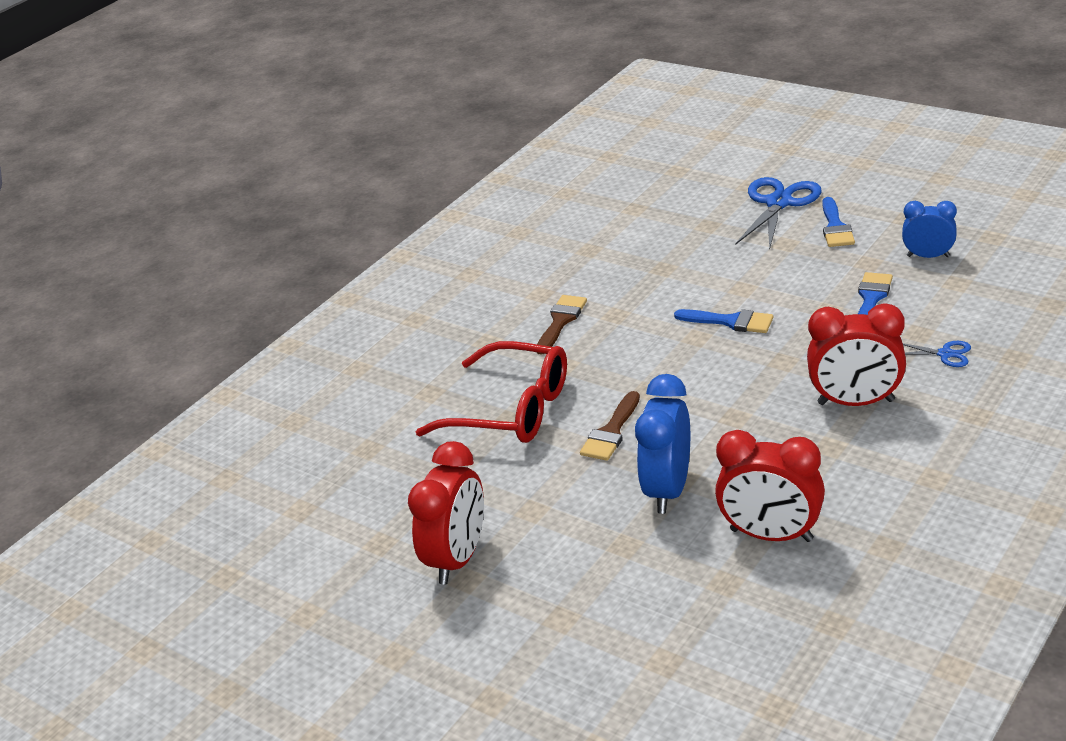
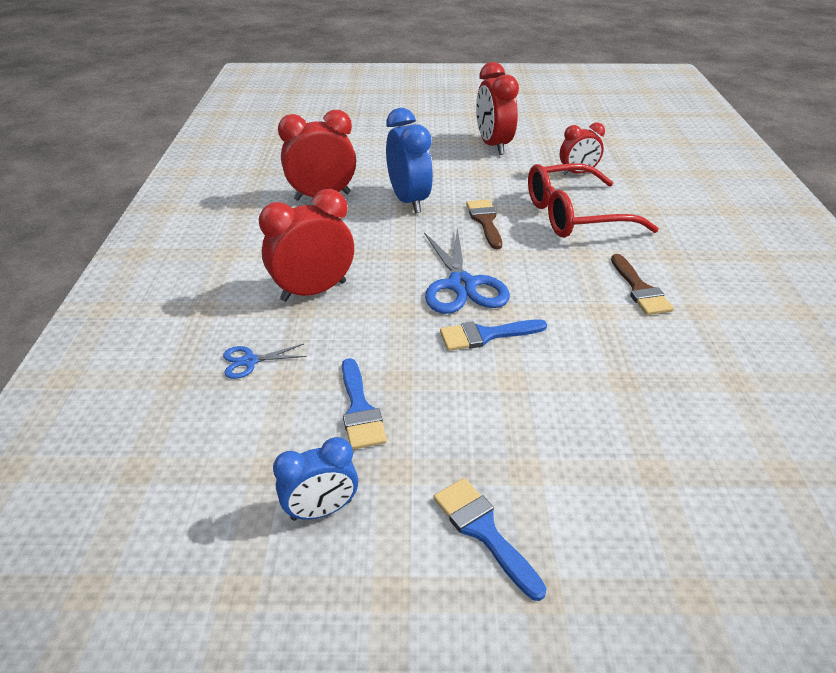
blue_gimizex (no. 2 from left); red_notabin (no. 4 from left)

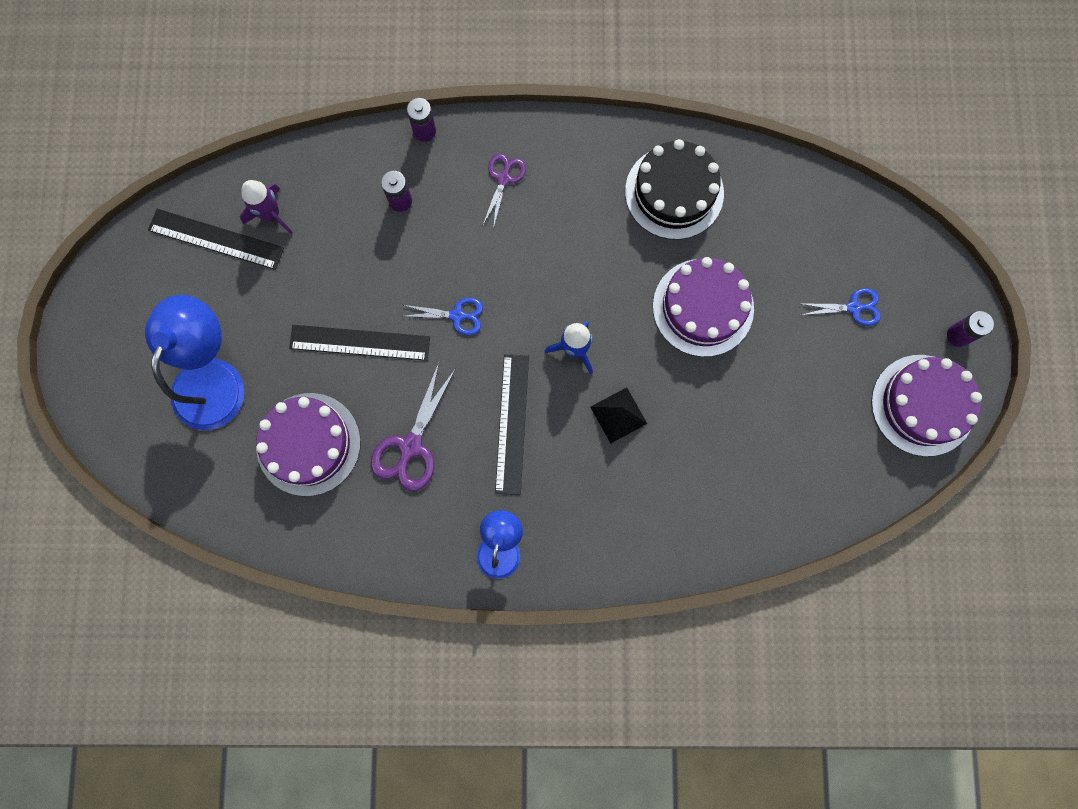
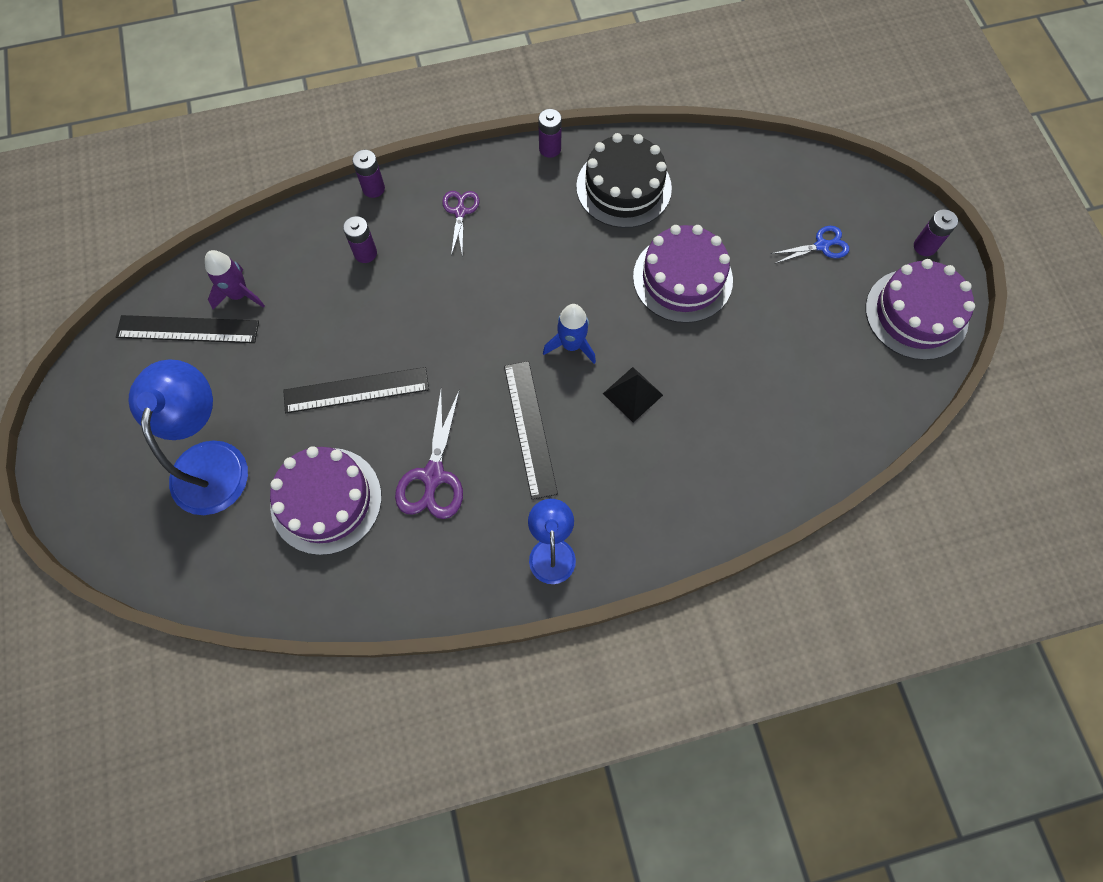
blue_gimizex (no. 1 from left in the first image); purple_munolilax (no. 3 from left)

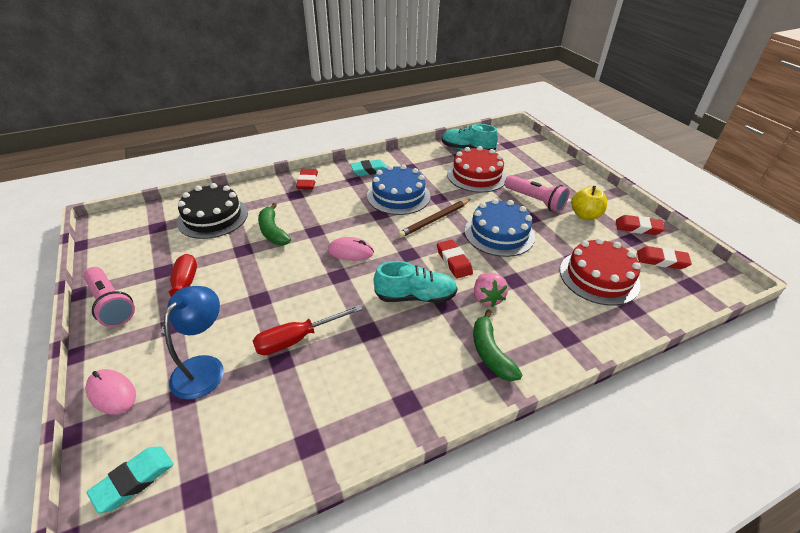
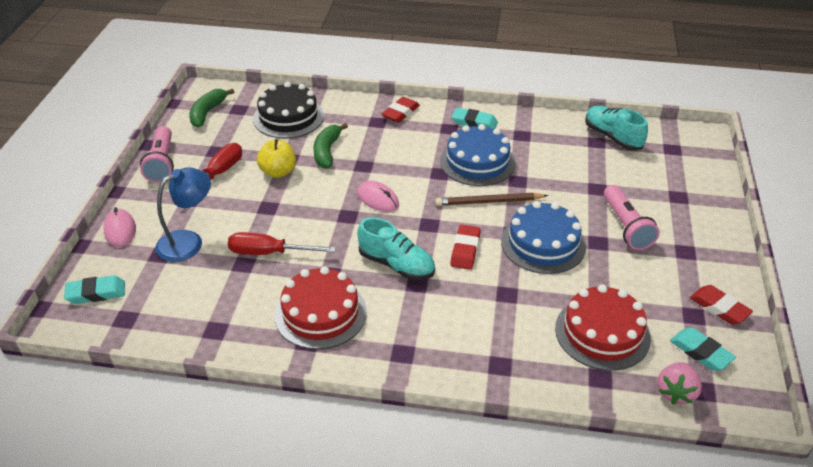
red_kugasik (no. 1 from left); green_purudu (no. 1 from left); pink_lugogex; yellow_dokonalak; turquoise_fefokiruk (no. 3 from left)

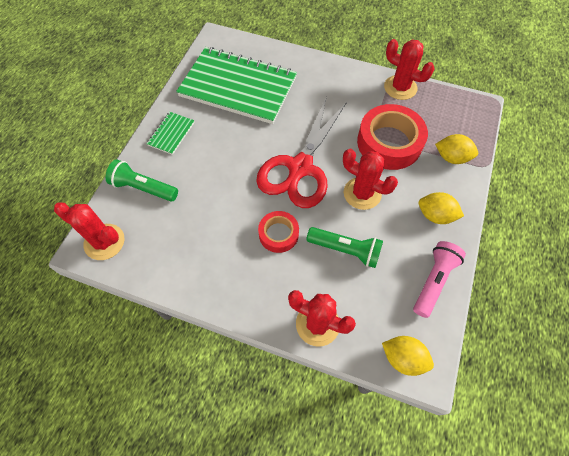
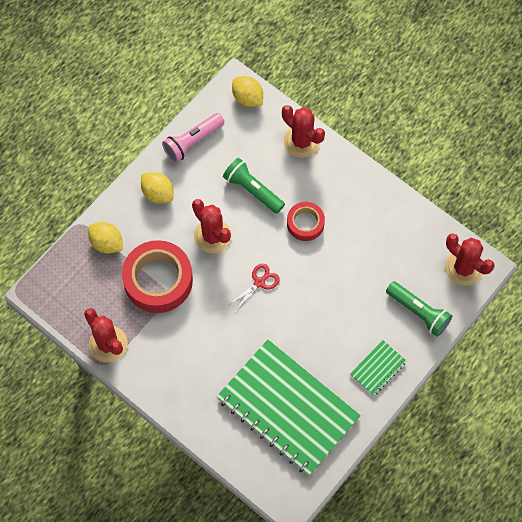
red_gimizex

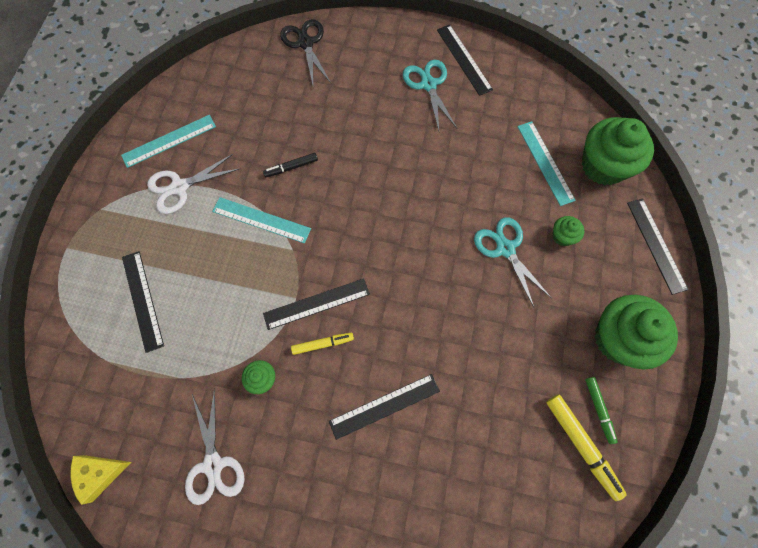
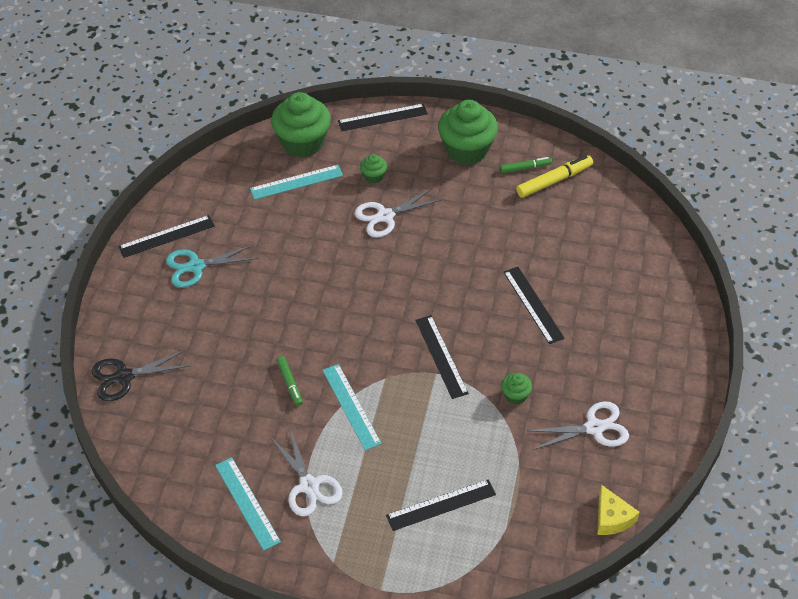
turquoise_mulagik (no. 3 from left); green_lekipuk (no. 1 from left); yellow_lekipuk (no. 1 from left in the first image); white_gimizex (no. 2 from left)

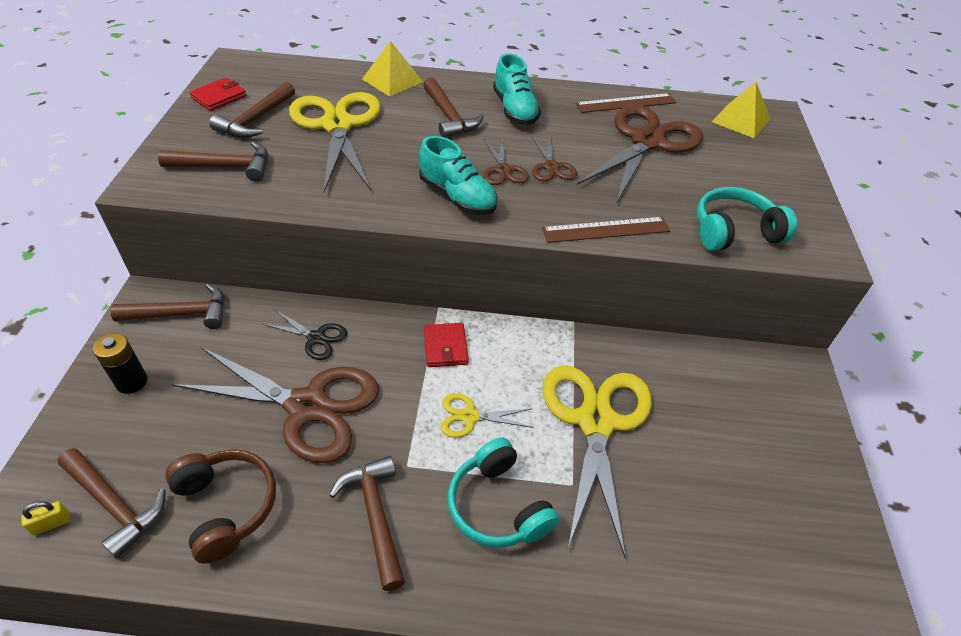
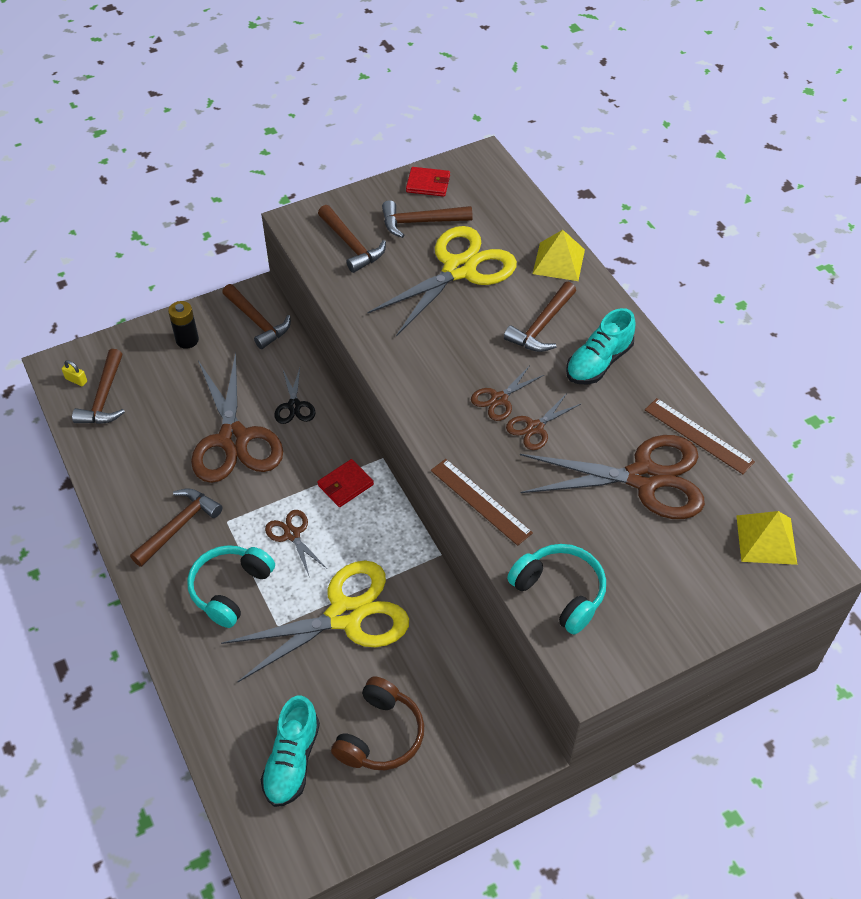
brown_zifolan; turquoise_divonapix (no. 1 from left); brown_gimizex (no. 2 from left)

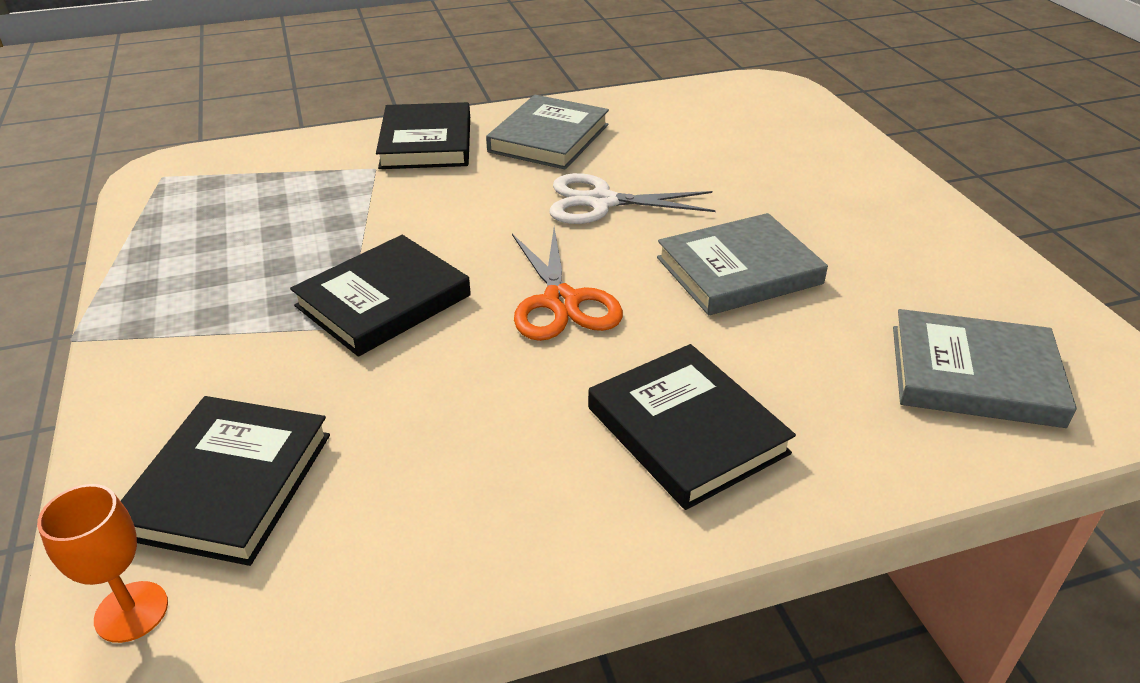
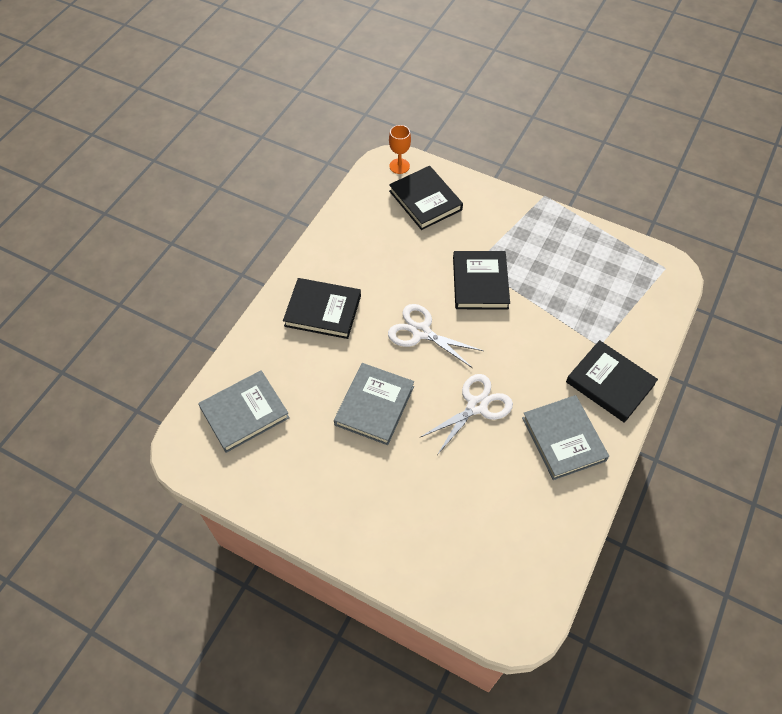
white_gimizex (no. 1 from left)

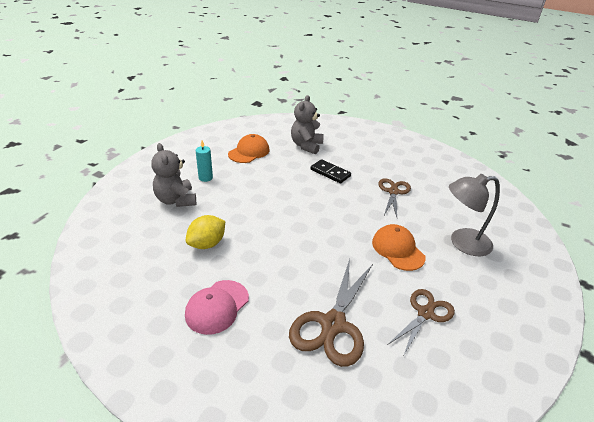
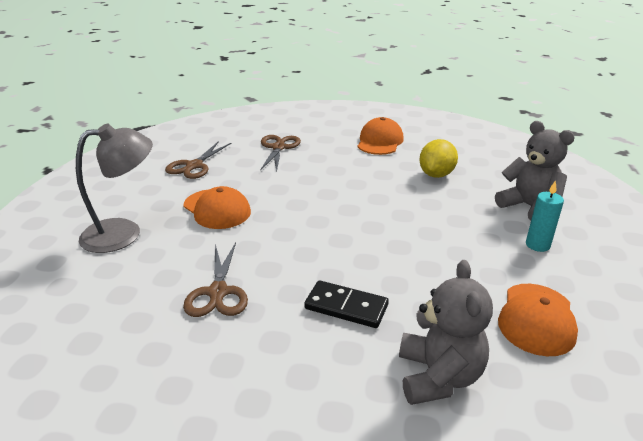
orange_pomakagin (no. 2 from left); brown_gimizex (no. 3 from left)

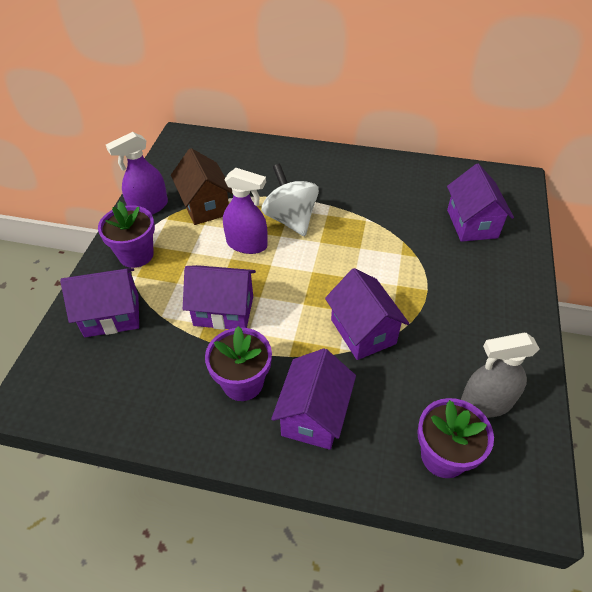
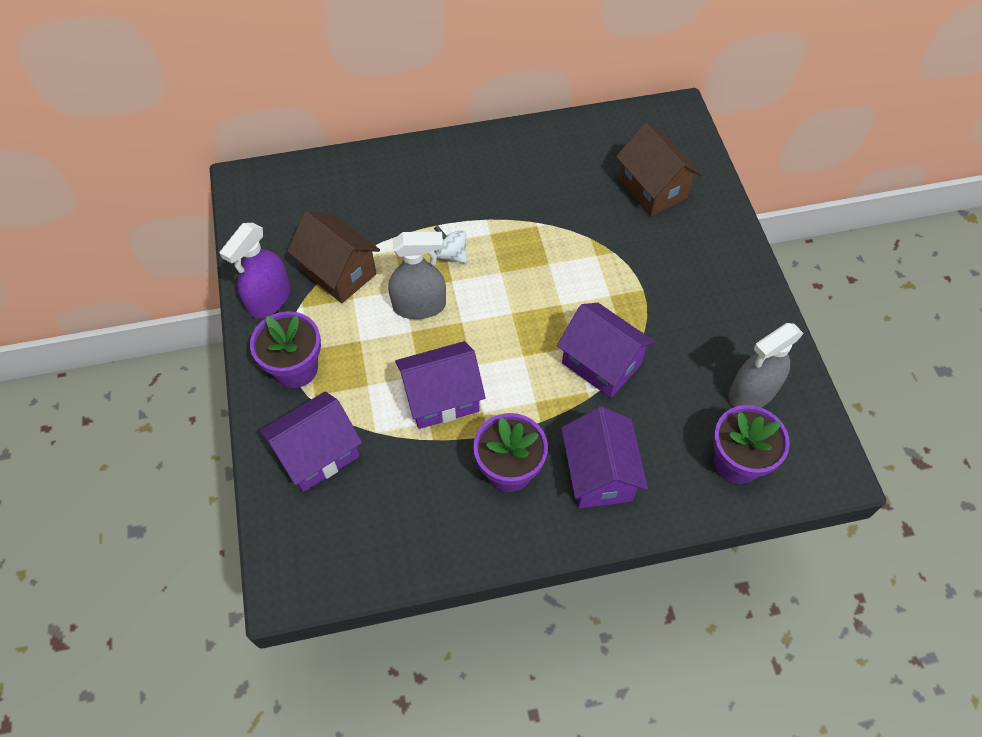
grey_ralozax (no. 1 from left); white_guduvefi; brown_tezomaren (no. 2 from left)

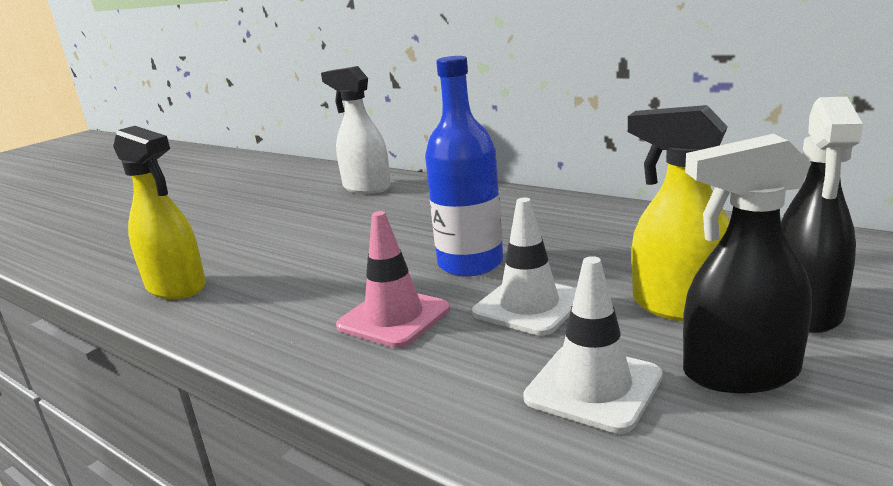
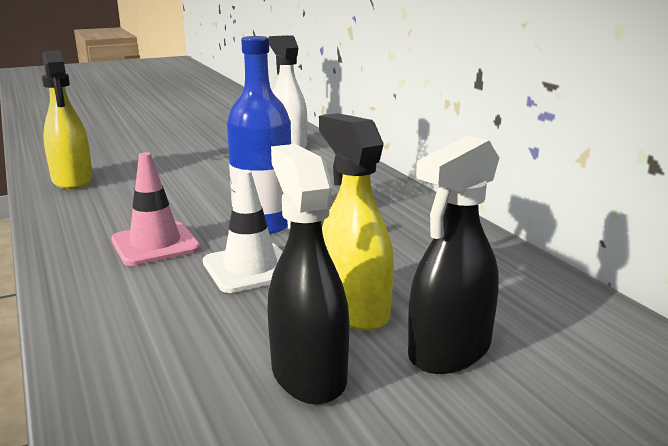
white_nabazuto (no. 2 from left in the first image); black_ralozax (no. 1 from left)

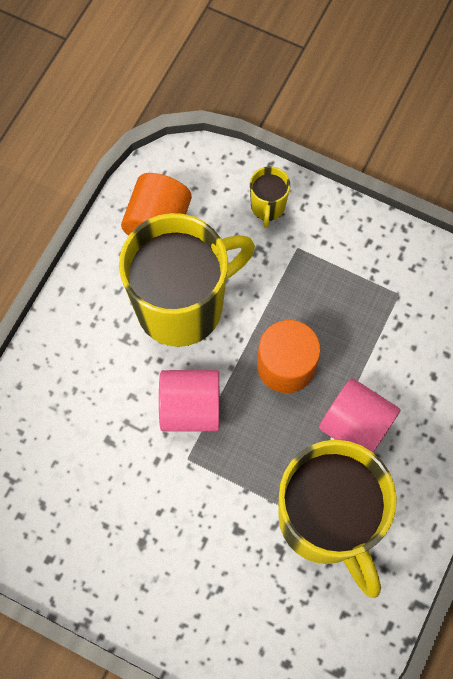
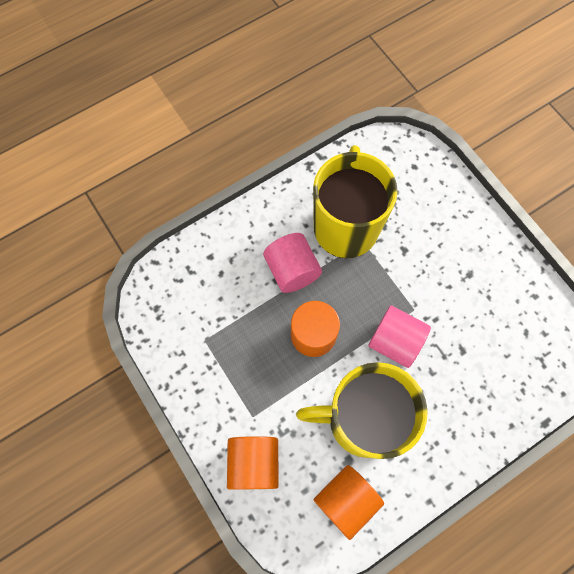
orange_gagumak (no. 1 from left)

